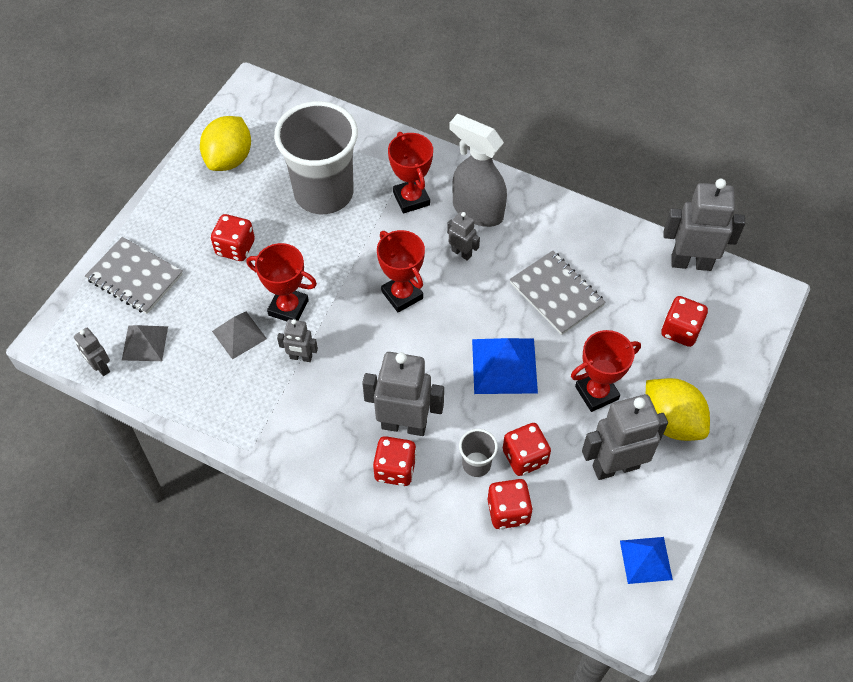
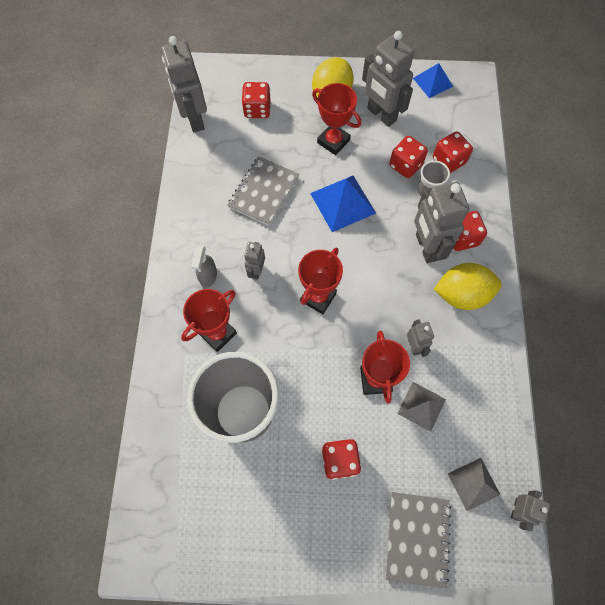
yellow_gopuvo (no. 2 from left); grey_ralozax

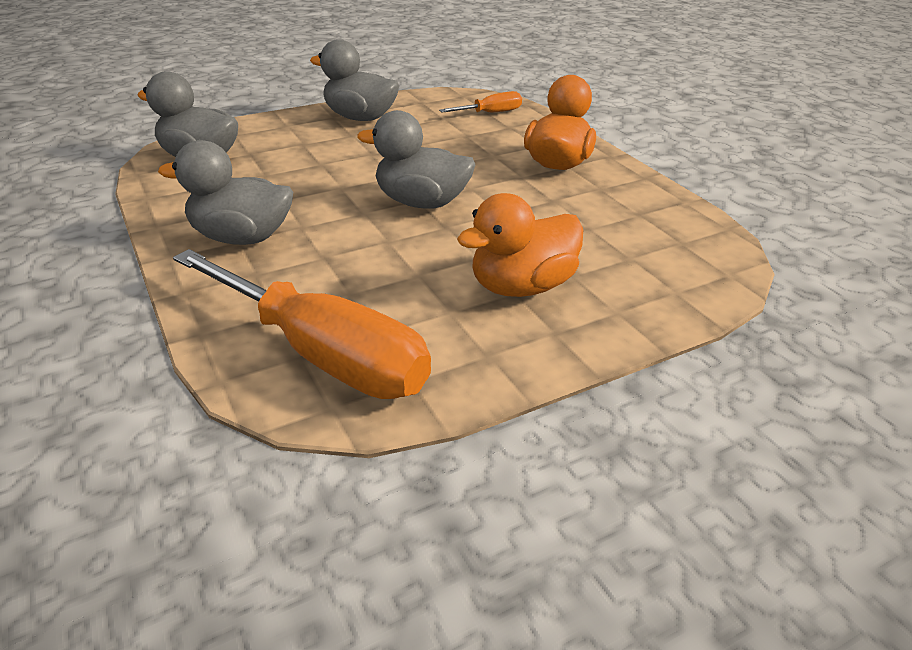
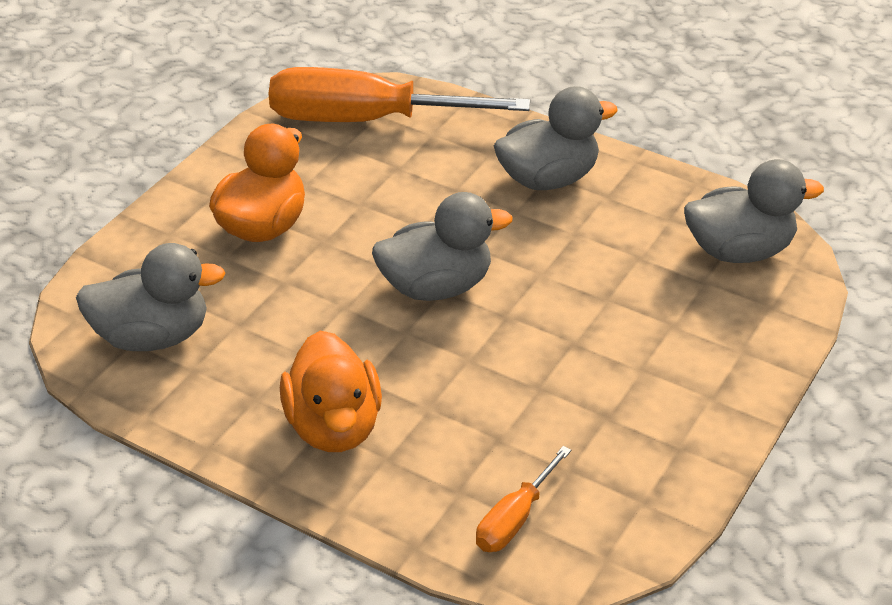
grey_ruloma (no. 1 from left)

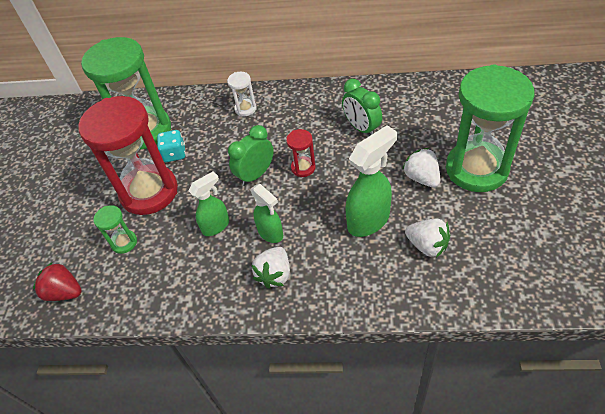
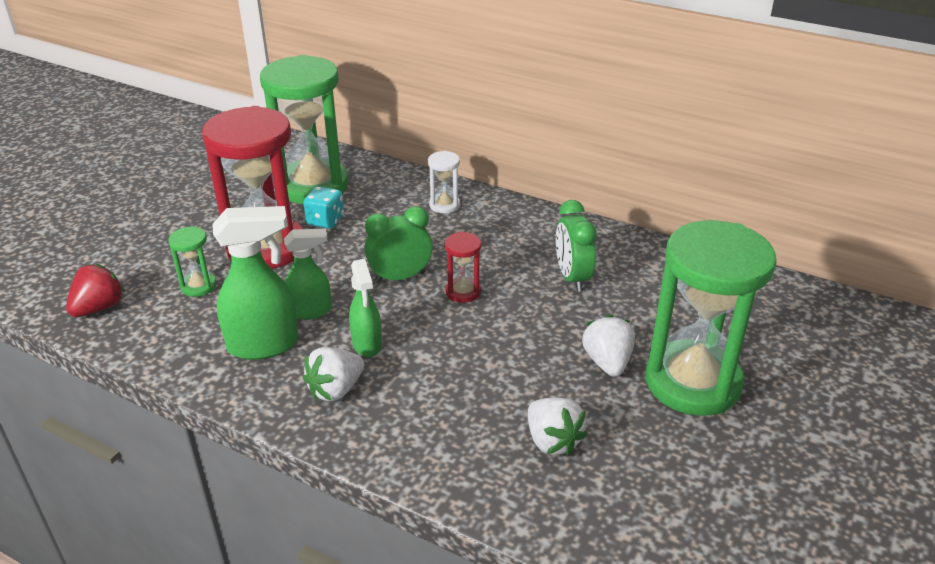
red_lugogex; green_ralozax (no. 1 from left)

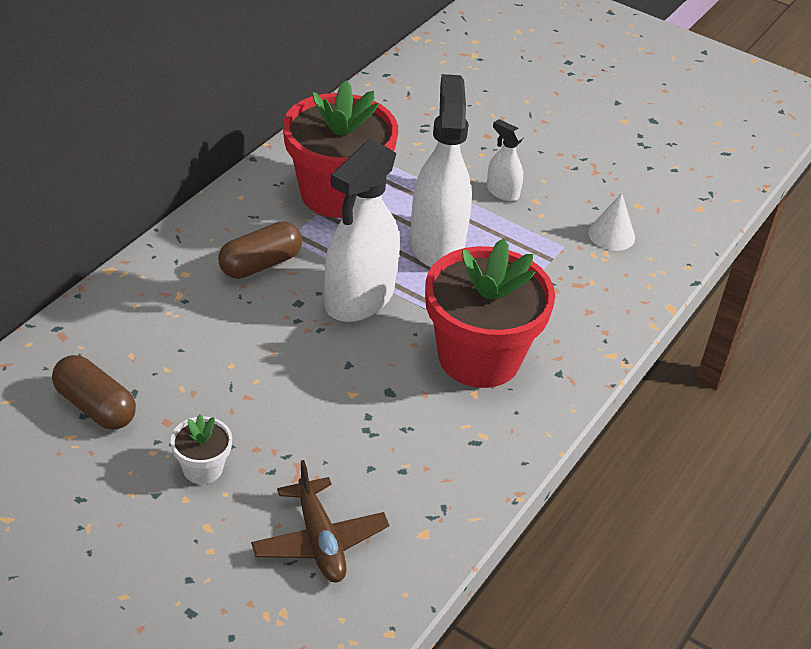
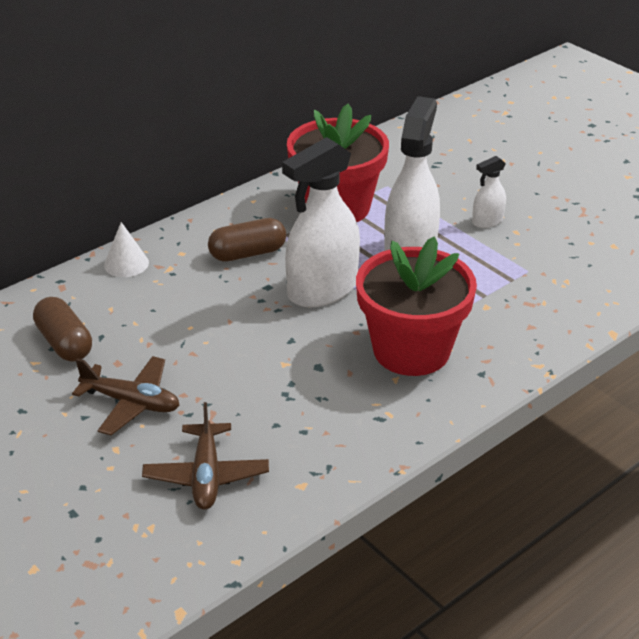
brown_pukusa (no. 1 from left); white_ralozax (no. 3 from left); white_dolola

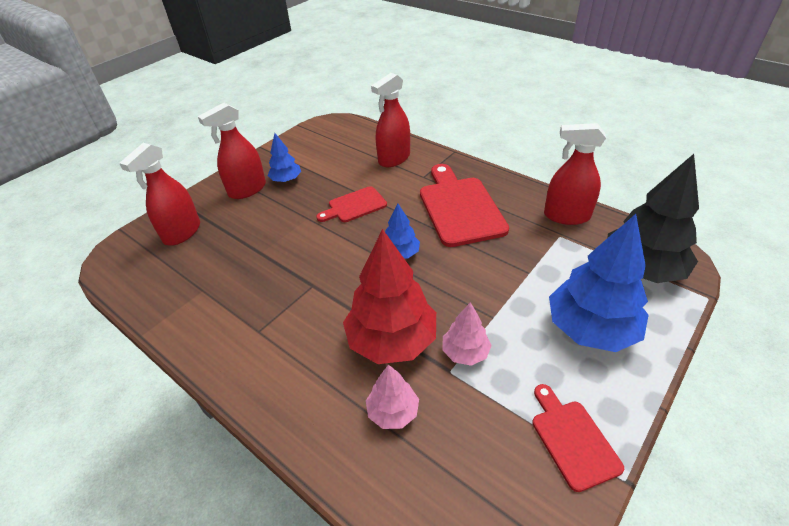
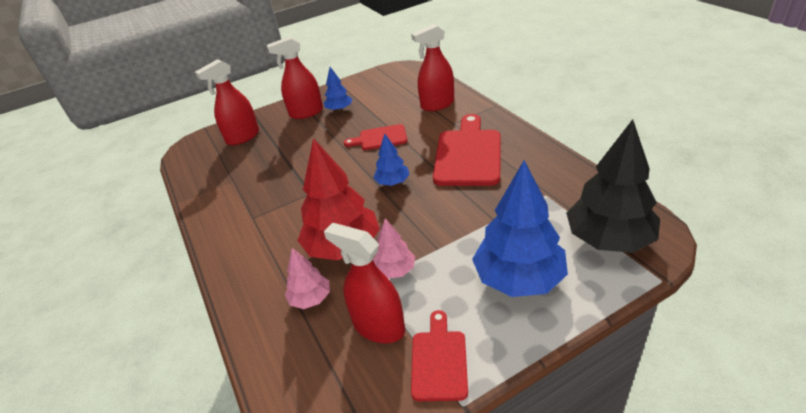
red_ralozax (no. 3 from left)

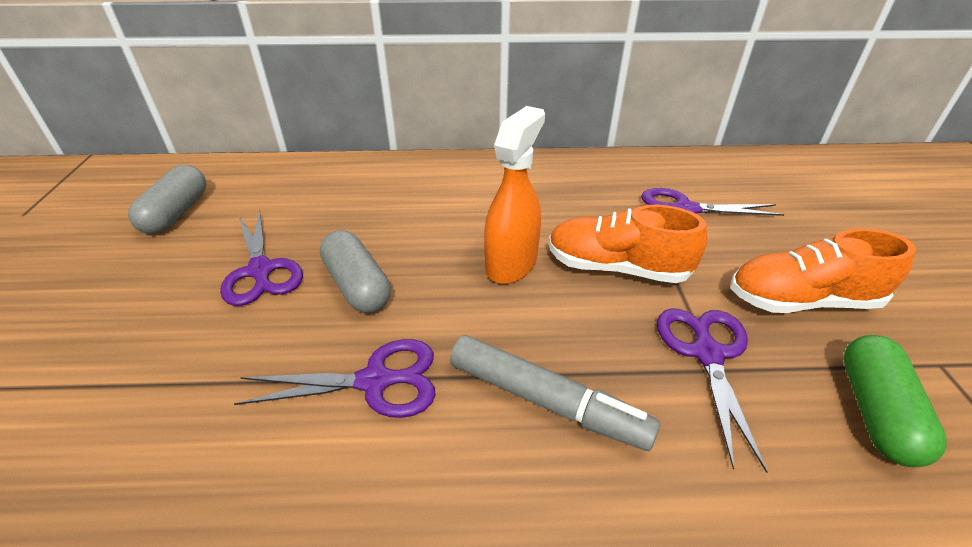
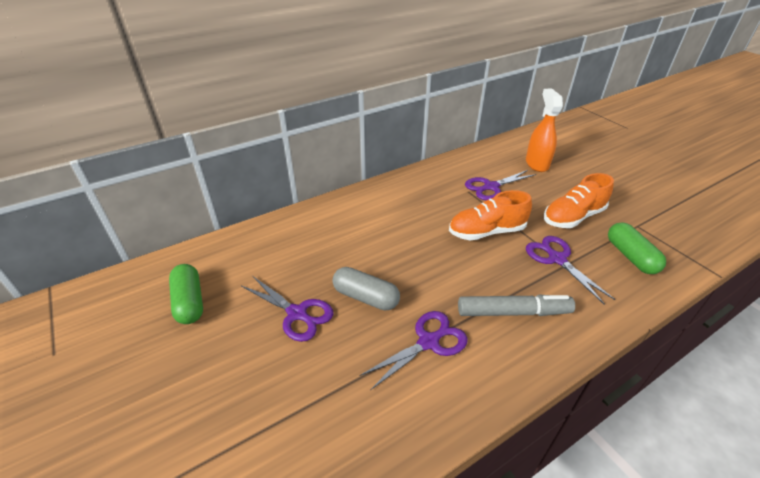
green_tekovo (no. 1 from left); orange_ralozax

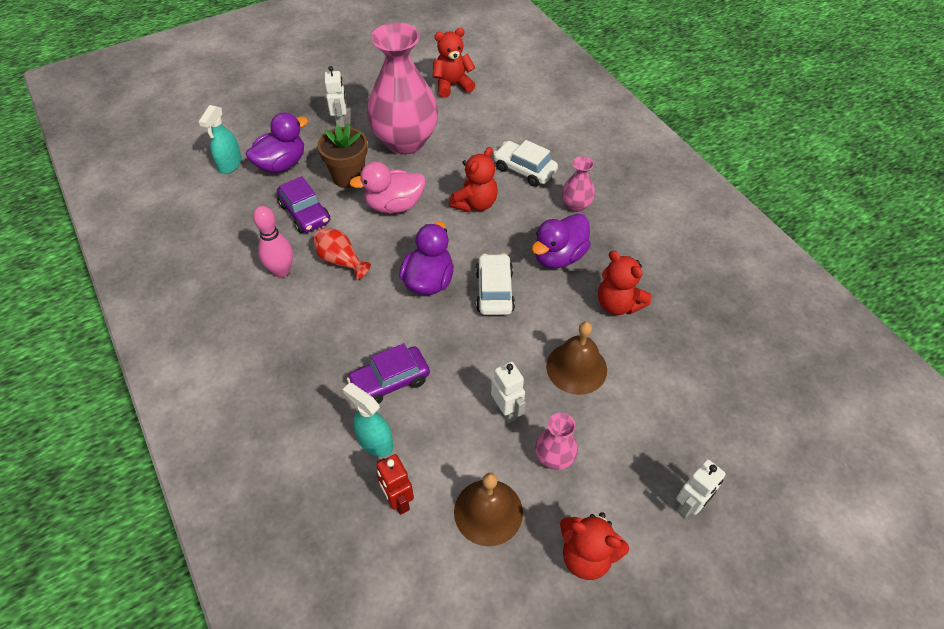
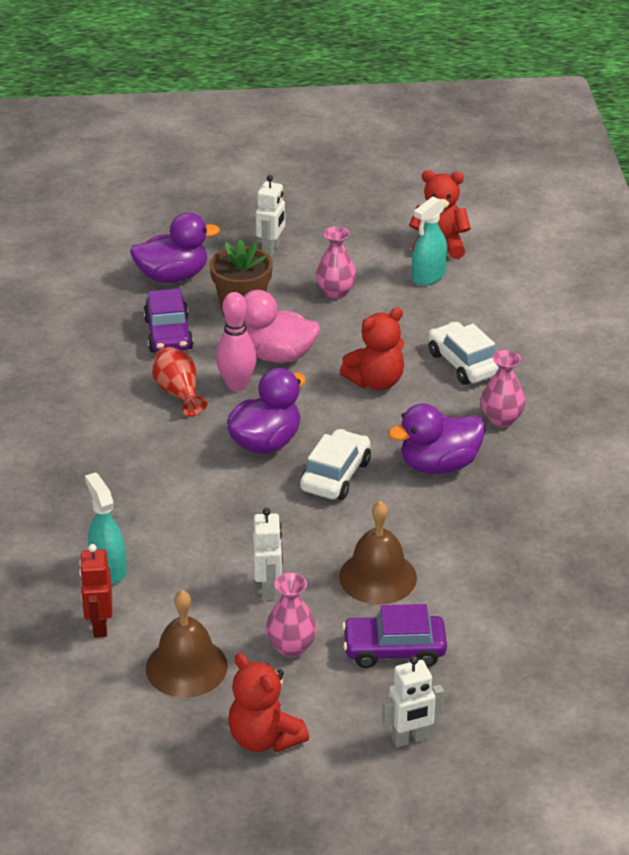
turquoise_ralozax (no. 2 from left); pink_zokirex; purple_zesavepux (no. 2 from left); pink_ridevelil (no. 2 from left); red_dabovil (no. 4 from left in the first image)

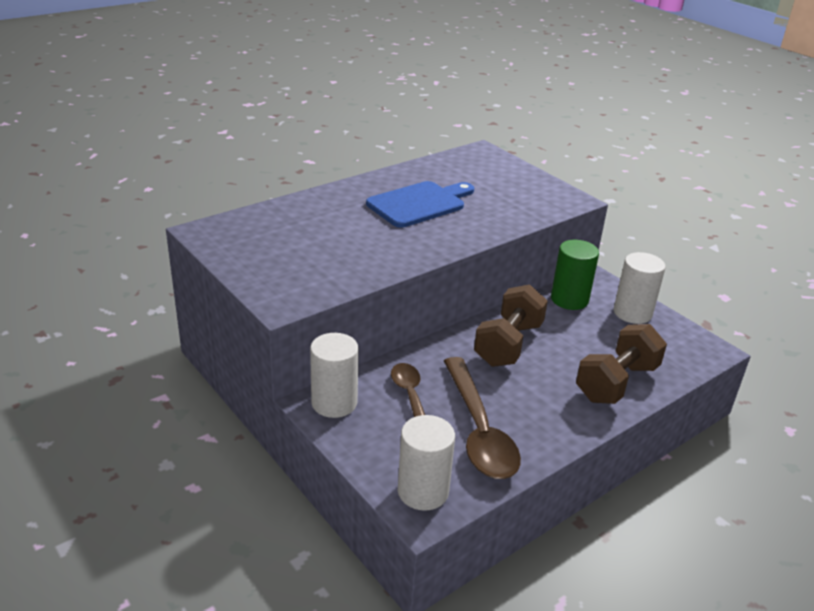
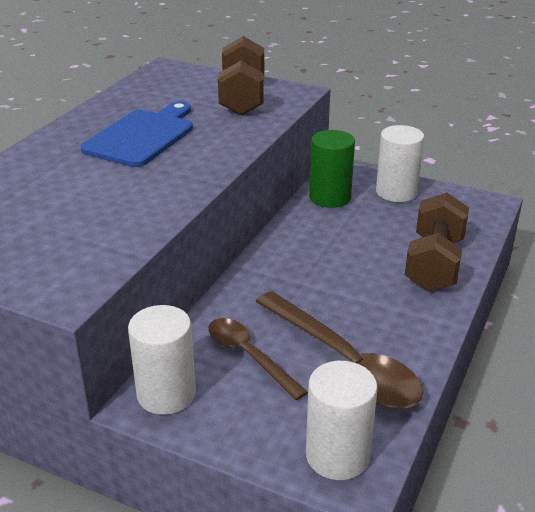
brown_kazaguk (no. 1 from left)

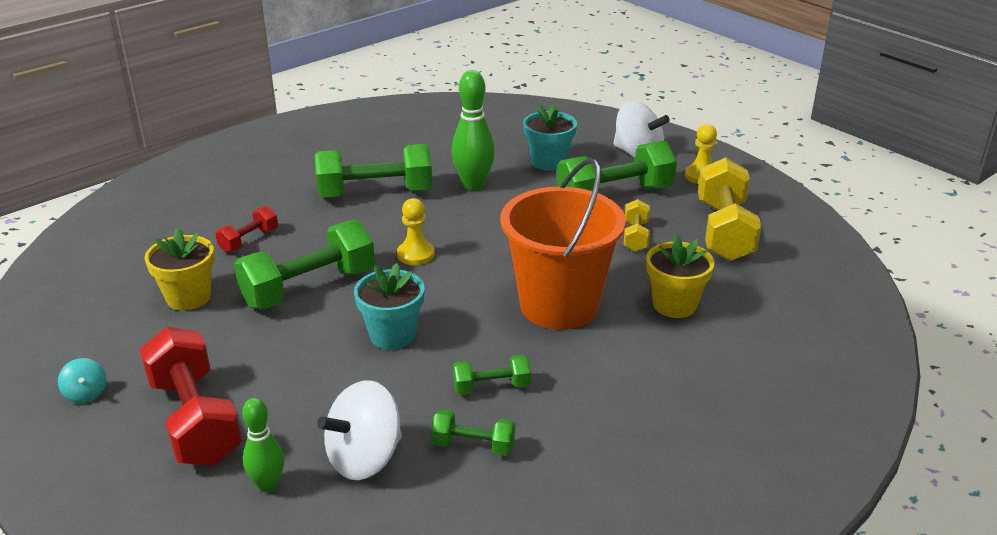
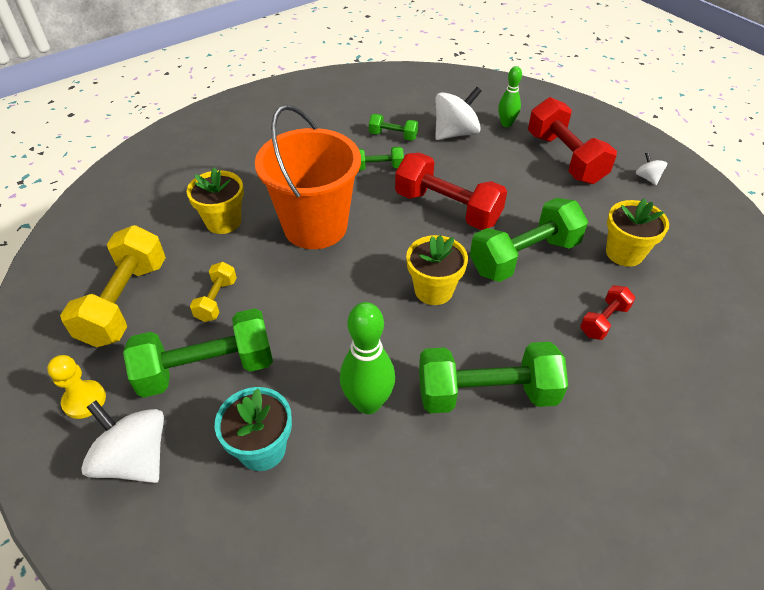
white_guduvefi (no. 3 from left); red_kazaguk (no. 1 from left); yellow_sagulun (no. 2 from left)

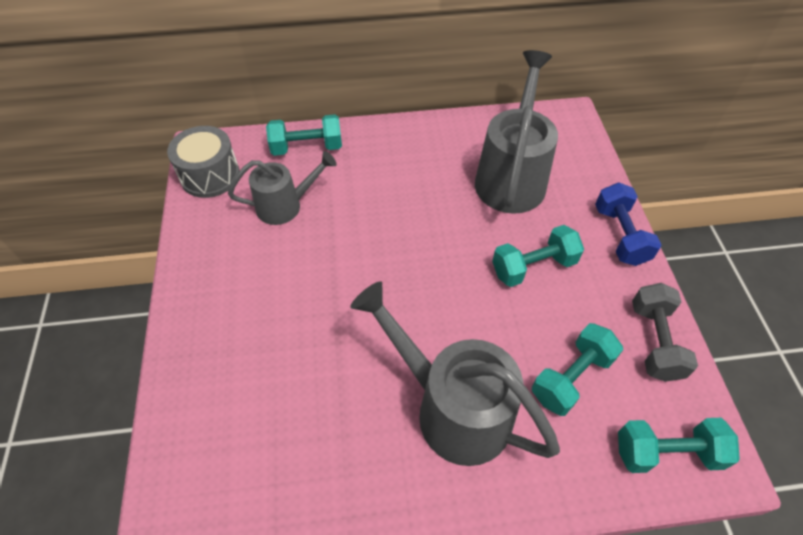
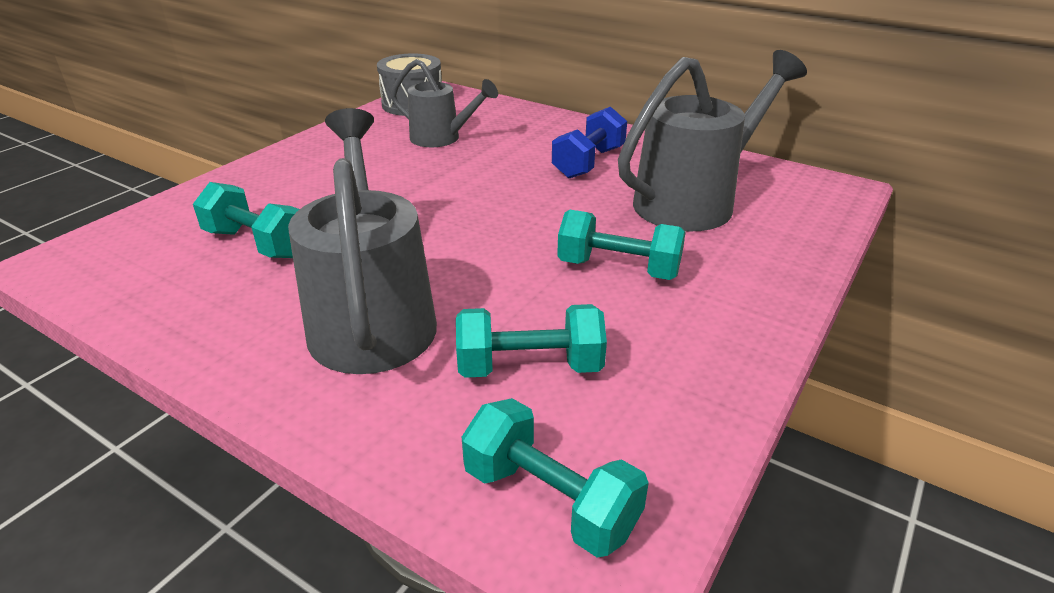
turquoise_kazaguk (no. 1 from left); blue_kazaguk; grey_kazaguk

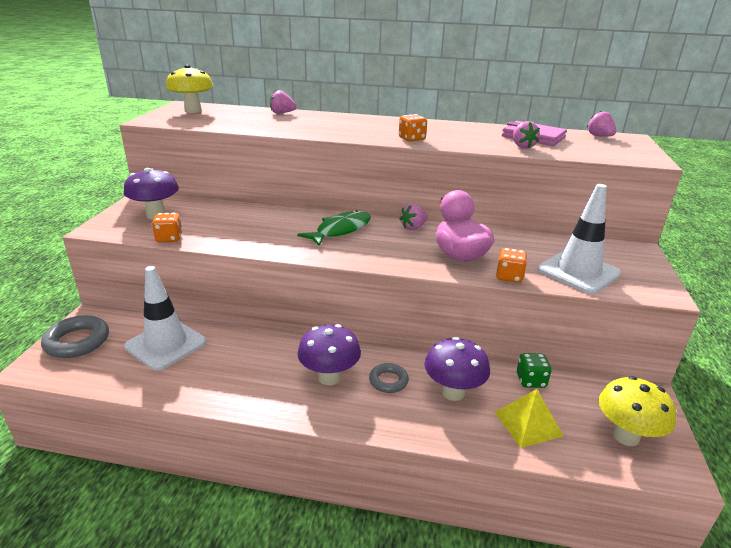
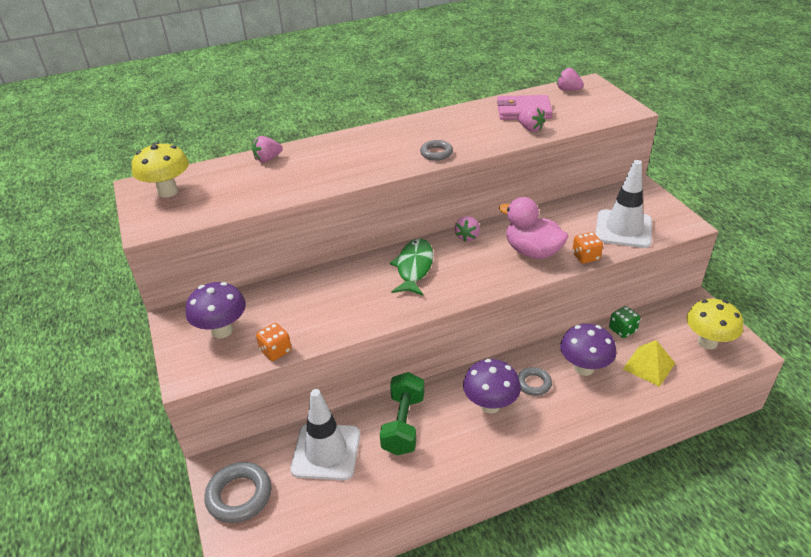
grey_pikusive (no. 2 from left); green_kazaguk

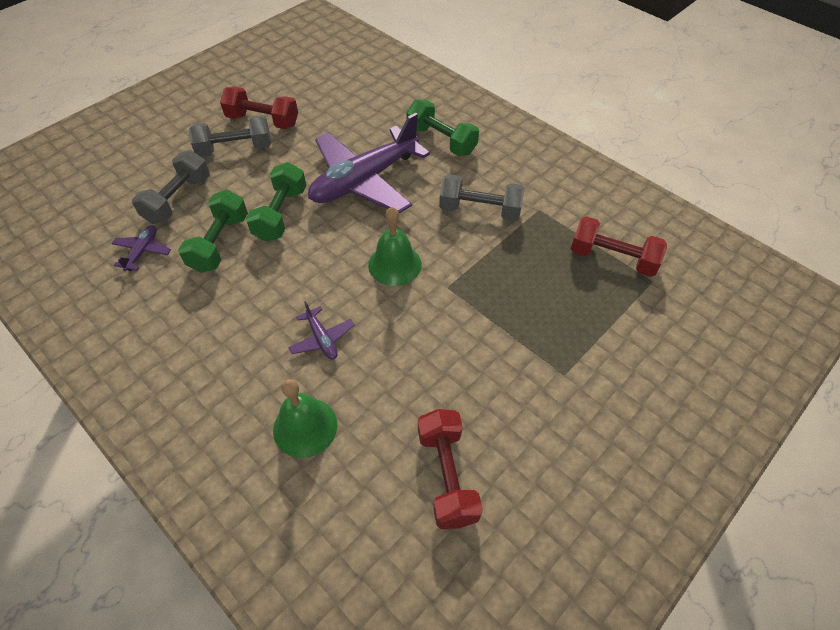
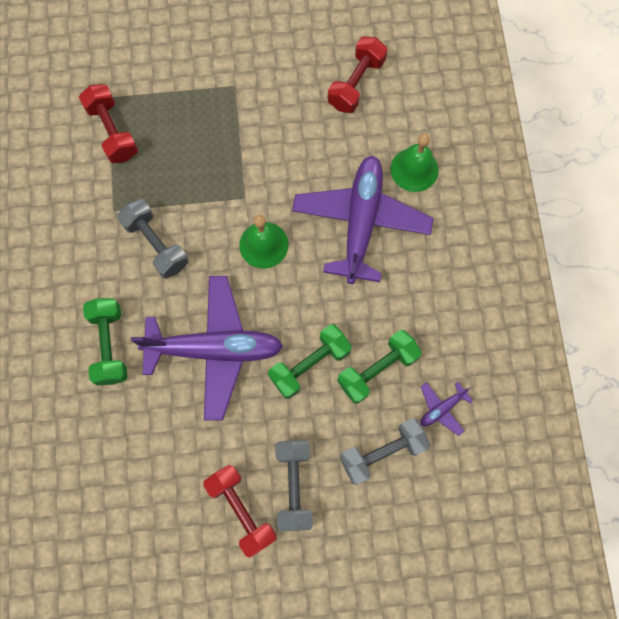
grey_kazaguk (no. 2 from left); purple_pukusa (no. 2 from left)

